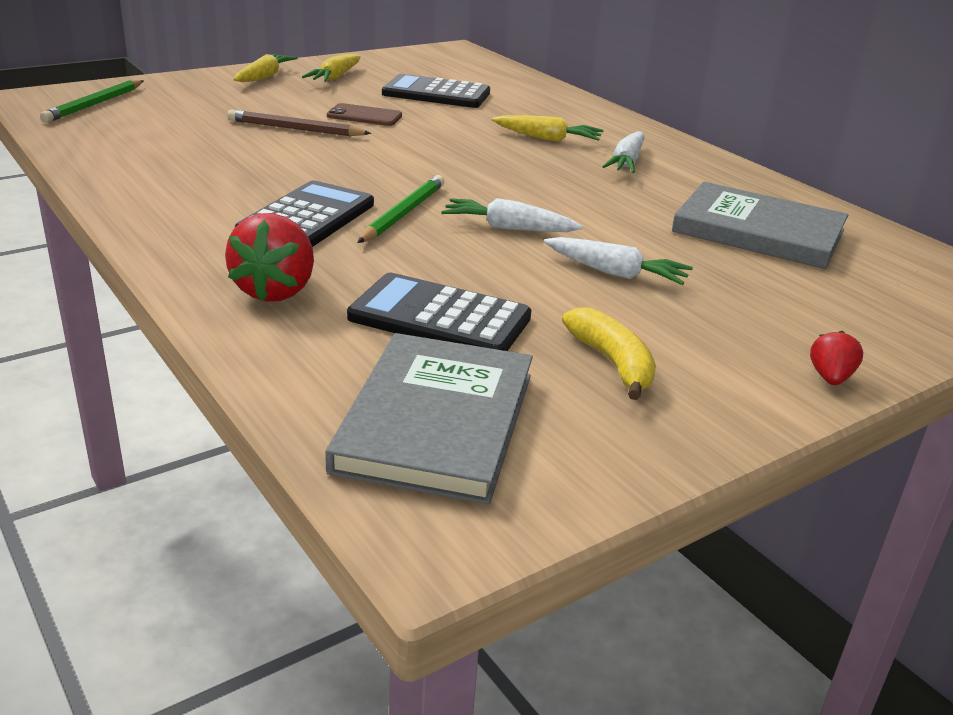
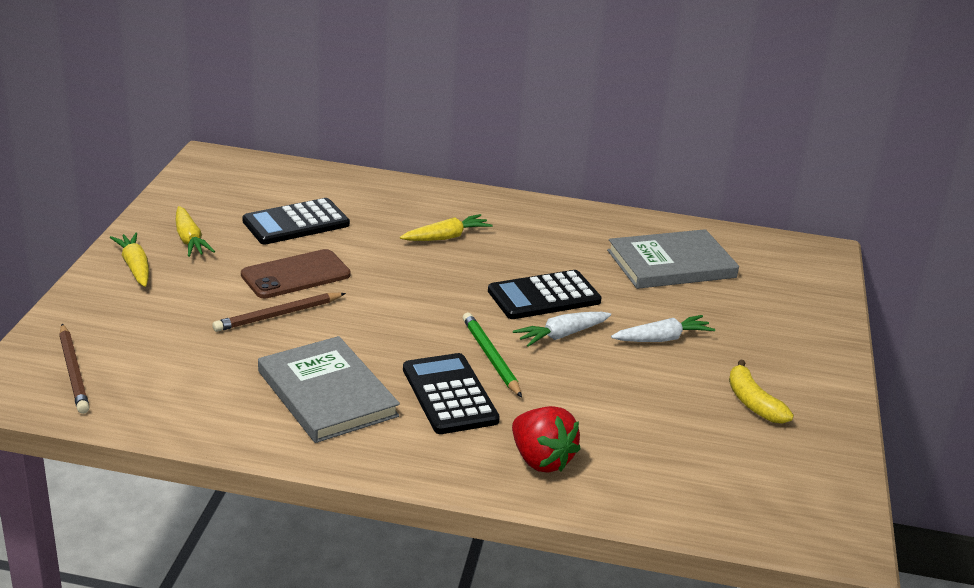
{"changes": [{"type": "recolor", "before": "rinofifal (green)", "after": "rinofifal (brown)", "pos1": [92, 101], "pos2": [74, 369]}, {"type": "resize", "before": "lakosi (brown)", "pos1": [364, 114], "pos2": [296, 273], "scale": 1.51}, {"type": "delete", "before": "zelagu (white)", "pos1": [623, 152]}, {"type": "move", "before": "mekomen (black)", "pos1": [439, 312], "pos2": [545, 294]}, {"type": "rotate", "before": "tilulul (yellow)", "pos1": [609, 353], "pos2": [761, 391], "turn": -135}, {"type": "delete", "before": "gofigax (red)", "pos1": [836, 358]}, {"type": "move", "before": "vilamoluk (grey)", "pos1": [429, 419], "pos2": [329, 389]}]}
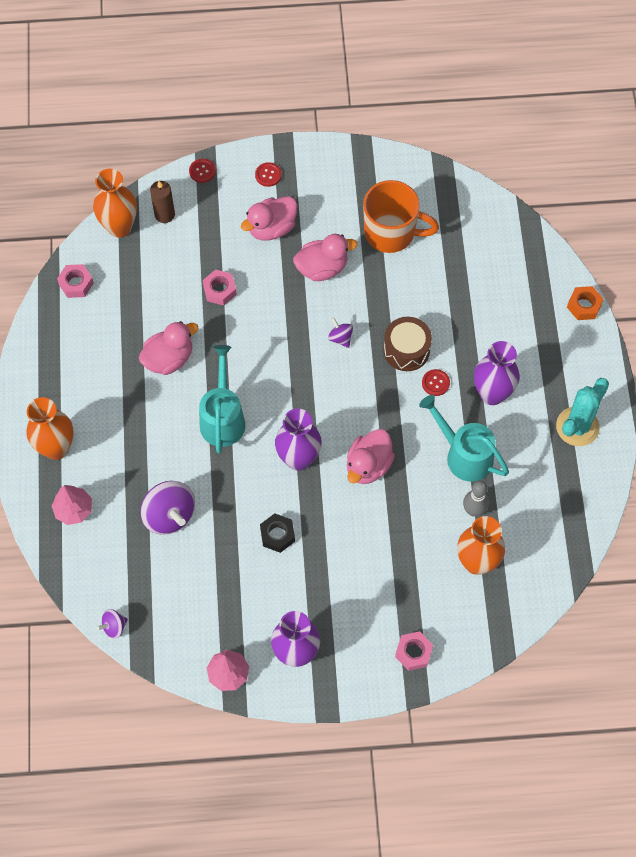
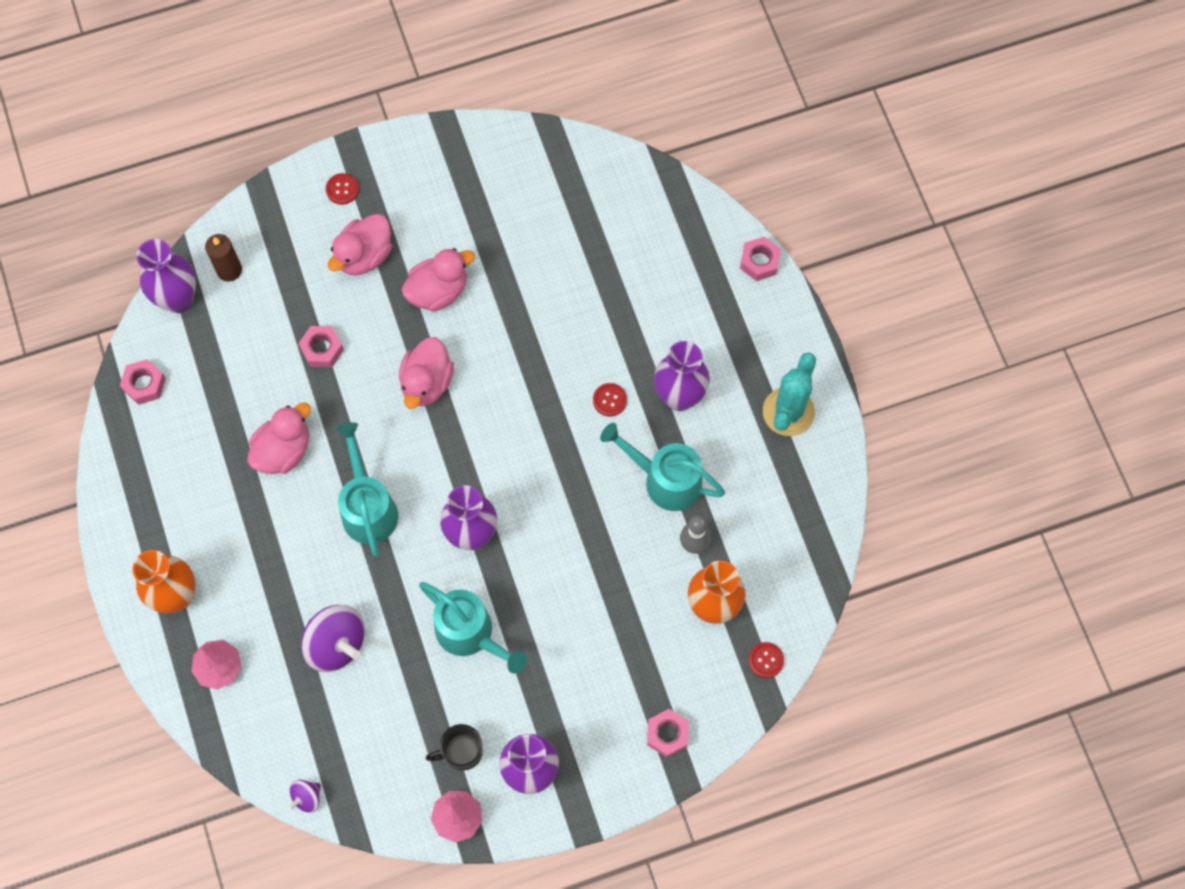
{"changes": [{"type": "move", "before": "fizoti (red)", "pos1": [202, 171], "pos2": [766, 660]}, {"type": "recolor", "before": "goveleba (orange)", "after": "goveleba (purple)", "pos1": [115, 203], "pos2": [166, 276]}, {"type": "delete", "before": "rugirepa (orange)", "pos1": [401, 216]}, {"type": "recolor", "before": "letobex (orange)", "after": "letobex (pink)", "pos1": [585, 303], "pos2": [760, 258]}, {"type": "delete", "before": "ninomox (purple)", "pos1": [340, 332]}, {"type": "delete", "before": "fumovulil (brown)", "pos1": [407, 344]}, {"type": "move", "before": "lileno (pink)", "pos1": [371, 456], "pos2": [426, 373]}, {"type": "replace", "before": "letobex (black)", "after": "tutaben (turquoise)", "pos1": [277, 533], "pos2": [473, 628]}, {"type": "insert", "after": "rugirepa (black)", "pos2": [454, 747]}]}
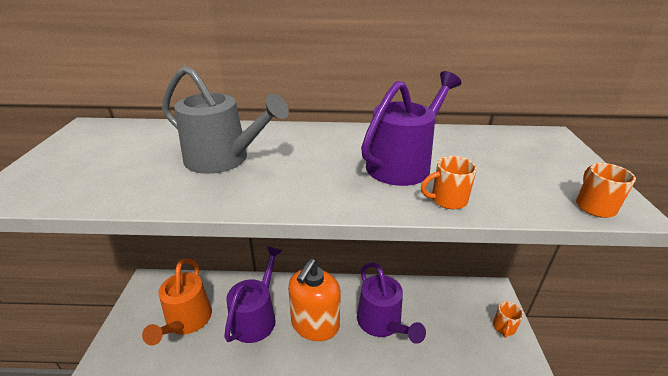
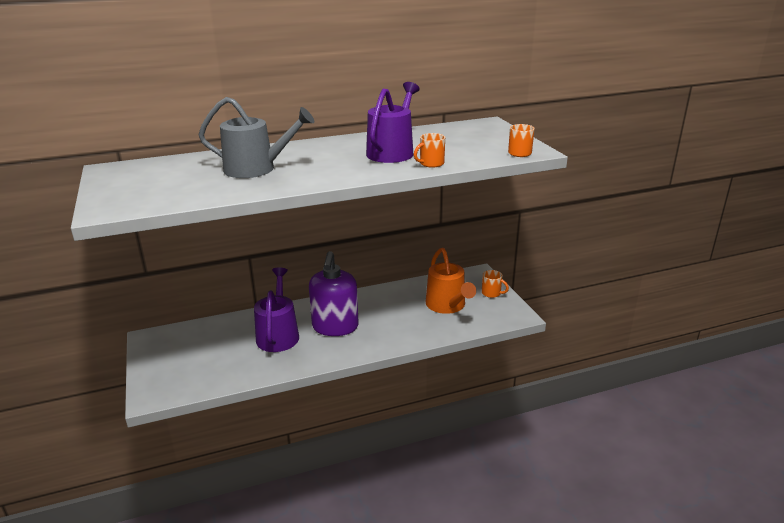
{"changes": [{"type": "recolor", "before": "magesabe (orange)", "after": "magesabe (purple)", "pos1": [314, 299], "pos2": [334, 293]}, {"type": "move", "before": "tutaben (orange)", "pos1": [177, 302], "pos2": [451, 281]}, {"type": "delete", "before": "tutaben (purple)", "pos1": [391, 303]}, {"type": "rotate", "before": "rugirepa (orange)", "pos1": [508, 319], "pos2": [495, 284], "turn": -60}]}
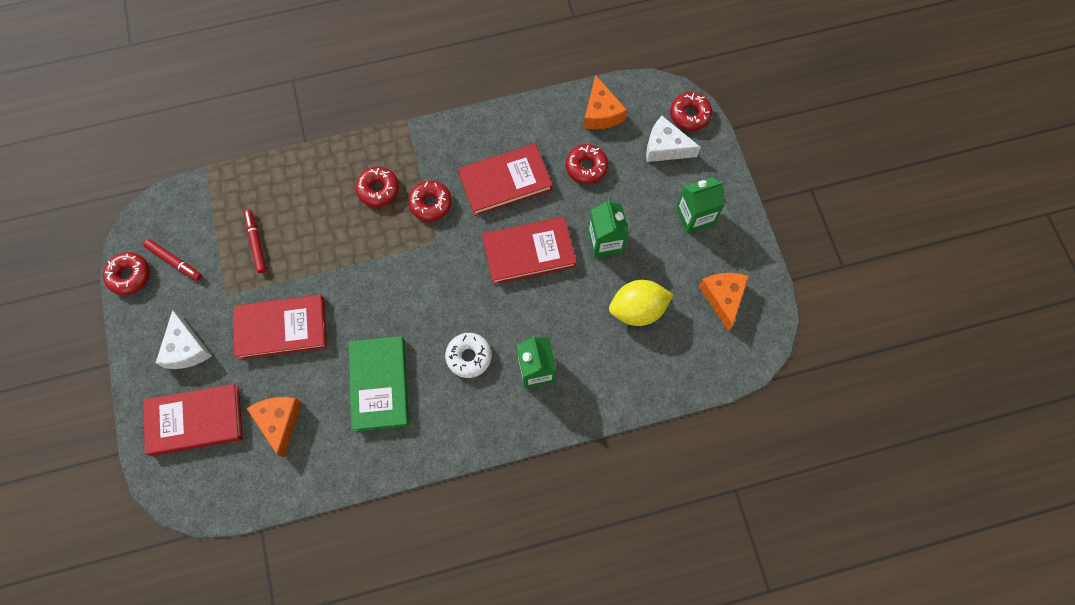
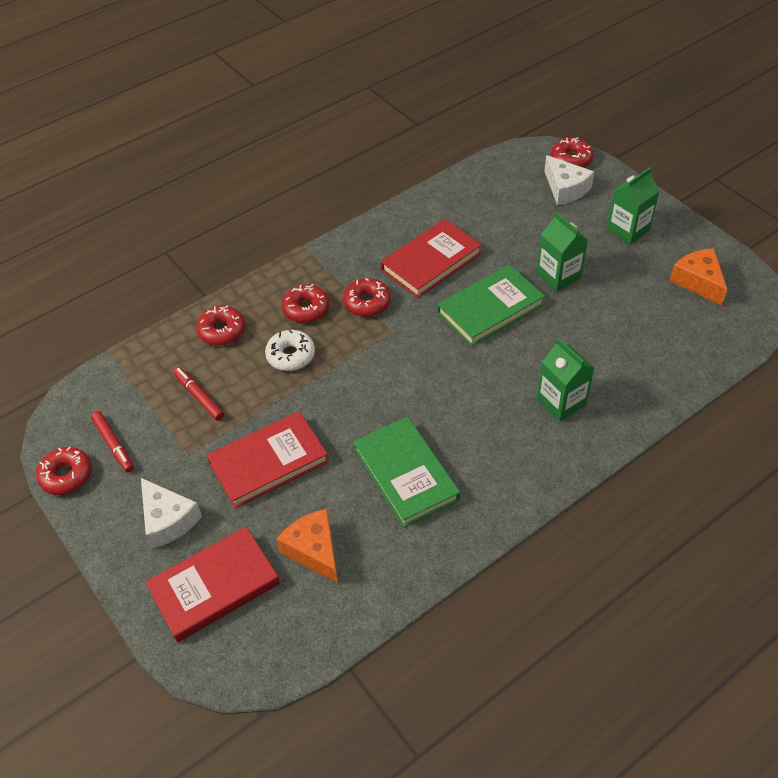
{"changes": [{"type": "delete", "before": "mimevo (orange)", "pos1": [605, 102]}, {"type": "rotate", "before": "mimevo (white)", "pos1": [673, 139], "pos2": [569, 180], "turn": -120}, {"type": "move", "before": "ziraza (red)", "pos1": [587, 164], "pos2": [220, 325]}, {"type": "recolor", "before": "vilamoluk (red)", "after": "vilamoluk (green)", "pos1": [529, 251], "pos2": [491, 306]}, {"type": "rotate", "before": "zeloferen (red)", "pos1": [172, 260], "pos2": [112, 441], "turn": 45}, {"type": "delete", "before": "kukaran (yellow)", "pos1": [641, 303]}, {"type": "move", "before": "ziraza (white)", "pos1": [468, 355], "pos2": [290, 350]}]}
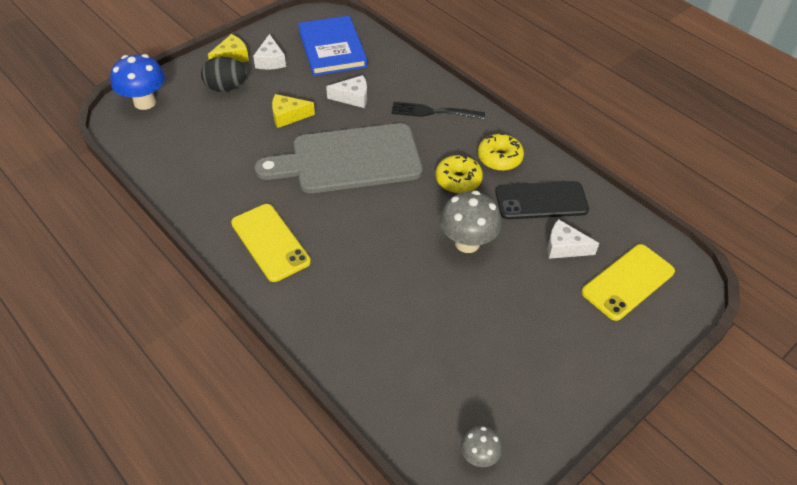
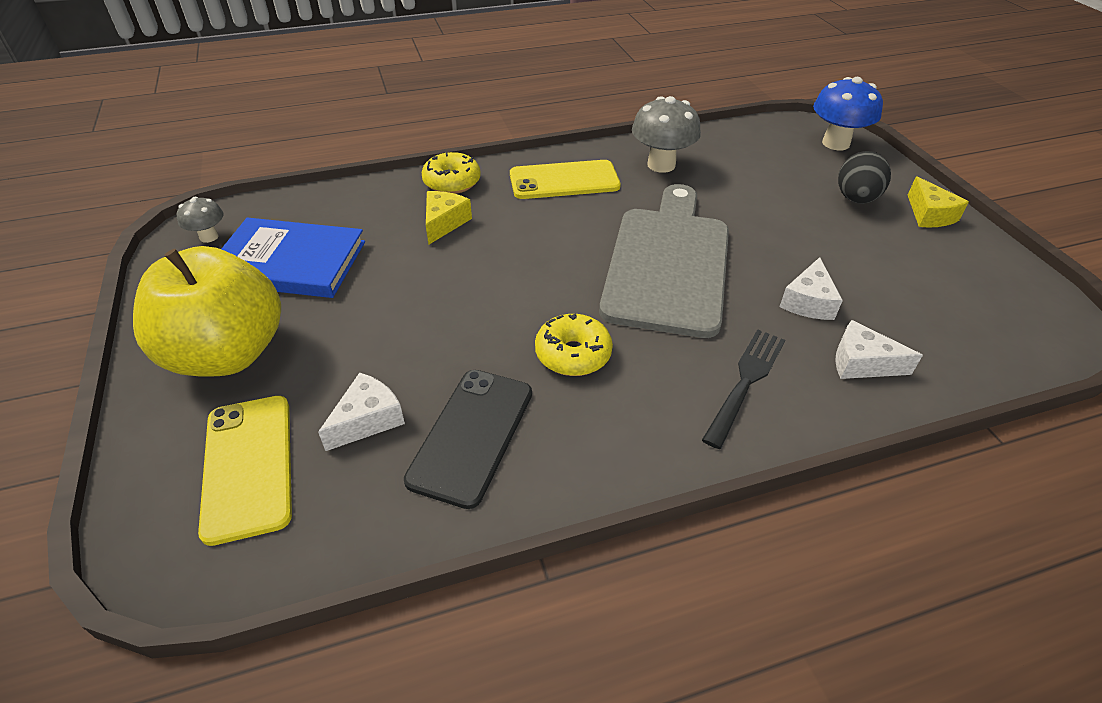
{"changes": [{"type": "move", "before": "vilamoluk (blue)", "pos1": [332, 46], "pos2": [293, 258]}, {"type": "move", "before": "mimevo (white)", "pos1": [269, 52], "pos2": [879, 349]}, {"type": "move", "before": "mimevo (yellow)", "pos1": [293, 111], "pos2": [449, 218]}, {"type": "move", "before": "ziraza (yellow)", "pos1": [501, 152], "pos2": [451, 173]}, {"type": "move", "before": "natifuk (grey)", "pos1": [471, 222], "pos2": [666, 134]}, {"type": "insert", "after": "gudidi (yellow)", "pos2": [207, 311]}]}
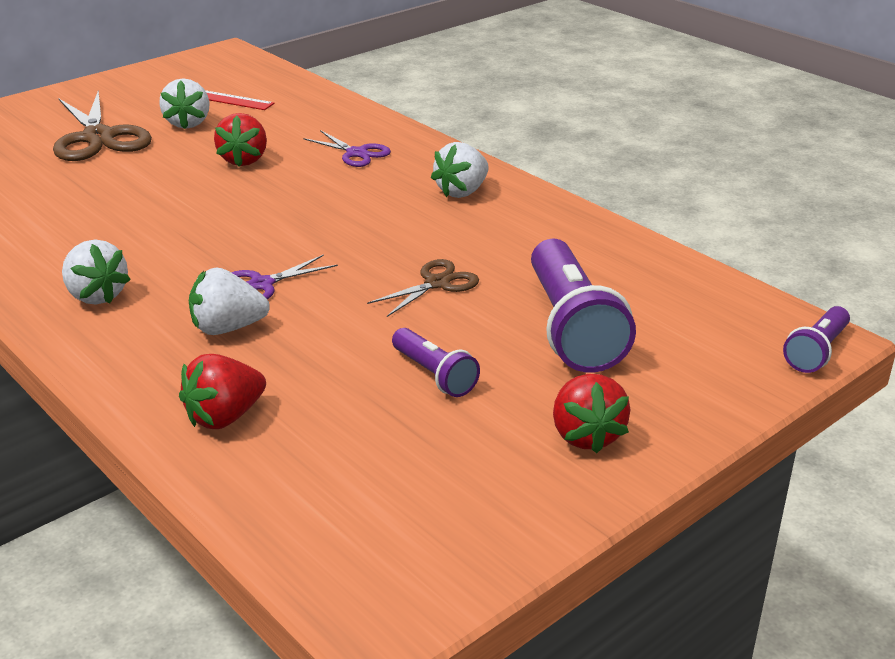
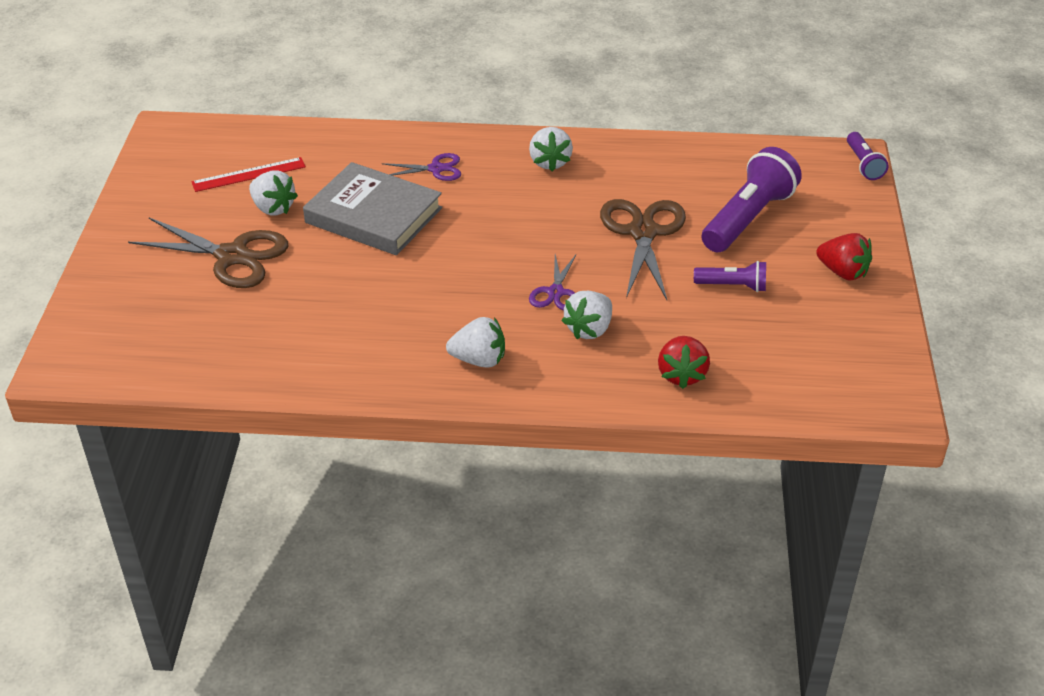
{"changes": [{"type": "replace", "before": "gofigax (red)", "after": "vilamoluk (grey)", "pos1": [240, 140], "pos2": [372, 208]}, {"type": "rotate", "before": "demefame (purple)", "pos1": [583, 306], "pos2": [751, 199], "turn": -90}, {"type": "resize", "before": "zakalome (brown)", "pos1": [423, 288], "pos2": [643, 249], "scale": 1.83}]}
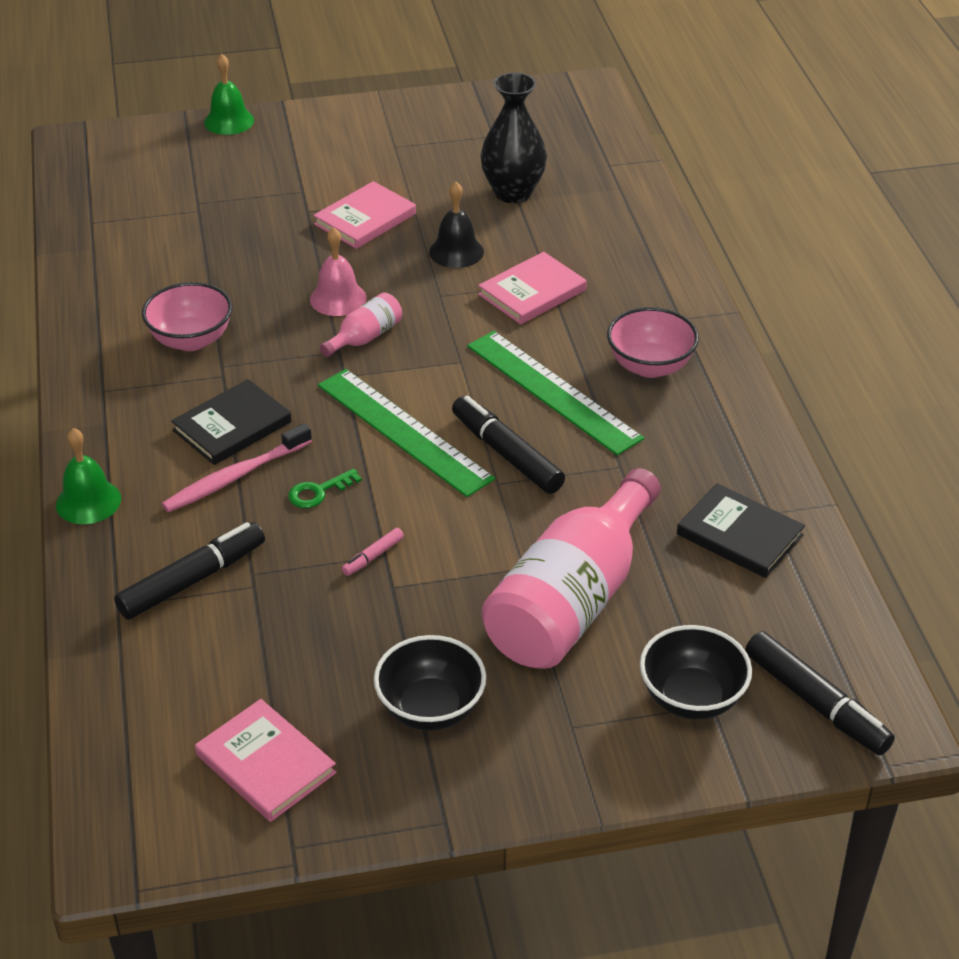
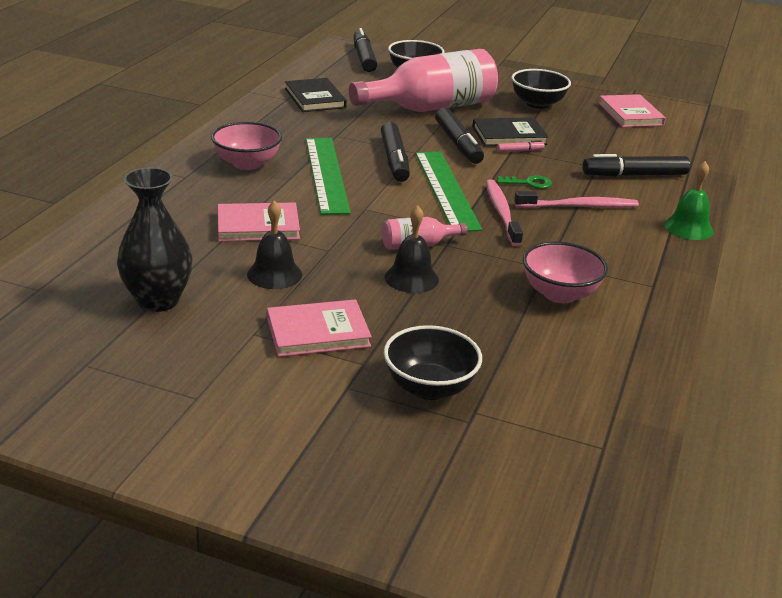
{"changes": [{"type": "delete", "before": "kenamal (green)", "pos1": [229, 94]}, {"type": "recolor", "before": "kenamal (pink)", "after": "kenamal (black)", "pos1": [338, 271], "pos2": [412, 249]}, {"type": "move", "before": "vilamoluk (black)", "pos1": [231, 422], "pos2": [510, 131]}, {"type": "insert", "after": "zeloferen (black)", "pos2": [459, 136]}, {"type": "insert", "after": "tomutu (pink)", "pos2": [504, 213]}, {"type": "insert", "after": "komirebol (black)", "pos2": [433, 362]}]}
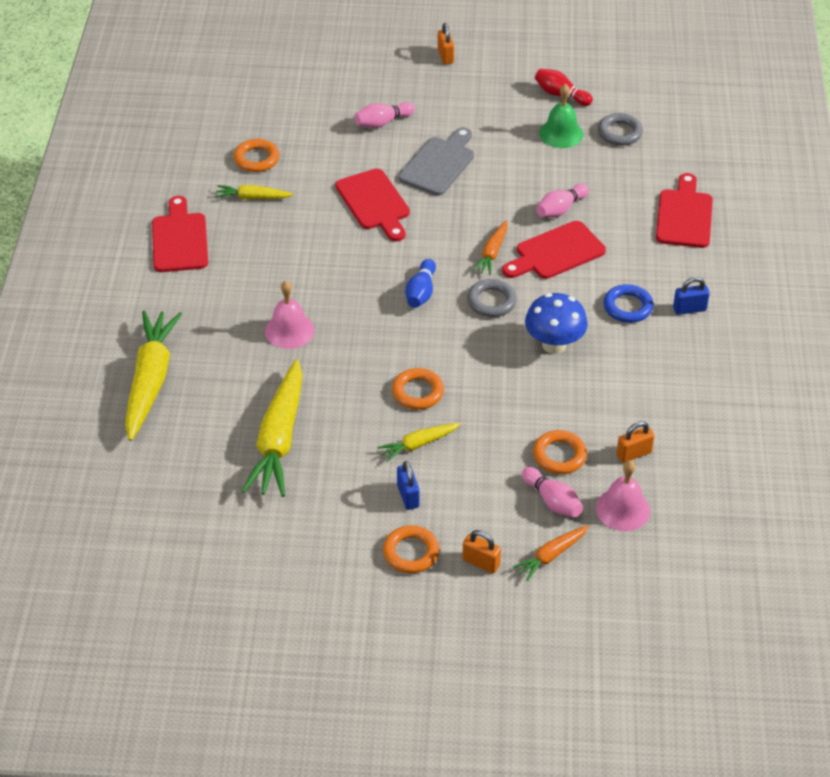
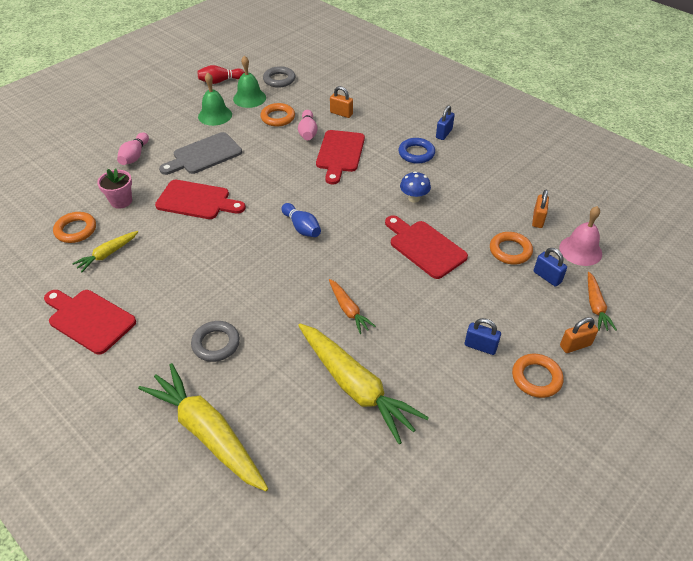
{"changes": [{"type": "move", "before": "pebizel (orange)", "pos1": [445, 43], "pos2": [341, 102]}, {"type": "rotate", "before": "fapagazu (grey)", "pos1": [436, 161], "pos2": [200, 153], "turn": -105}, {"type": "move", "before": "fapagazu (red)", "pos1": [684, 210], "pos2": [426, 247]}, {"type": "move", "before": "zelagu (orange)", "pos1": [490, 247], "pos2": [352, 306]}, {"type": "move", "before": "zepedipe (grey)", "pos1": [492, 298], "pos2": [215, 341]}, {"type": "delete", "before": "kenamal (pink)", "pos1": [290, 315]}, {"type": "resize", "before": "natifuk (blue)", "pos1": [556, 323], "pos2": [415, 187], "scale": 0.63}, {"type": "move", "before": "zepedipe (orange)", "pos1": [418, 389], "pos2": [277, 115]}, {"type": "delete", "before": "zelagu (yellow)", "pos1": [419, 442]}, {"type": "replace", "before": "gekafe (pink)", "after": "pebizel (blue)", "pos1": [552, 492], "pos2": [550, 267]}, {"type": "insert", "after": "kenamal (green)", "pos2": [215, 99]}, {"type": "insert", "after": "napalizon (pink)", "pos2": [114, 188]}]}
